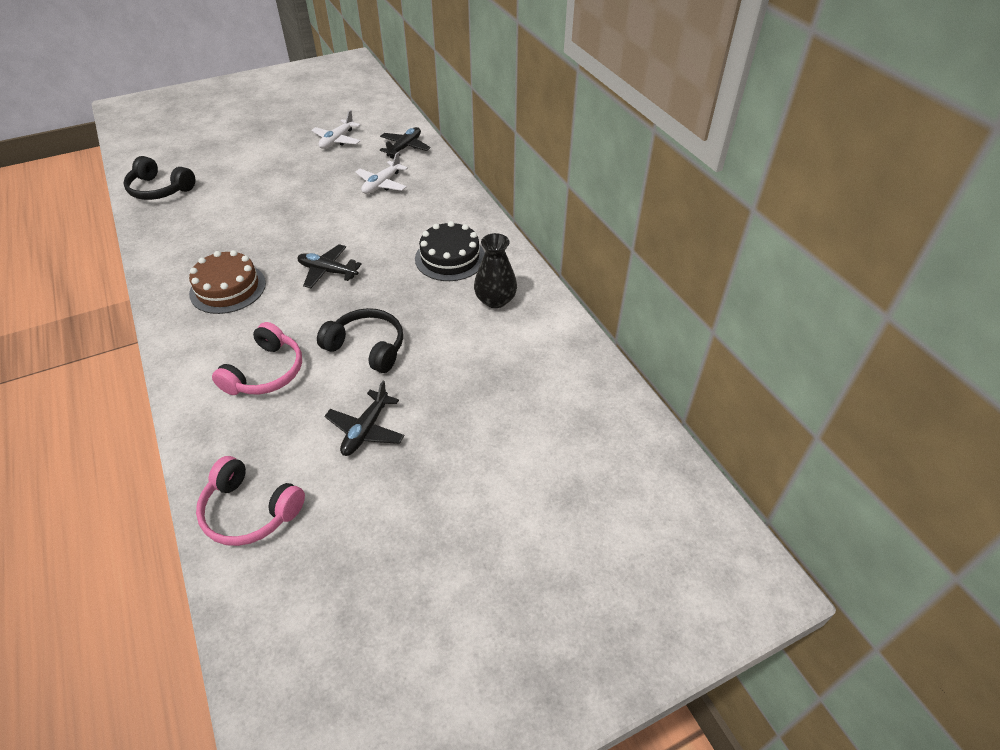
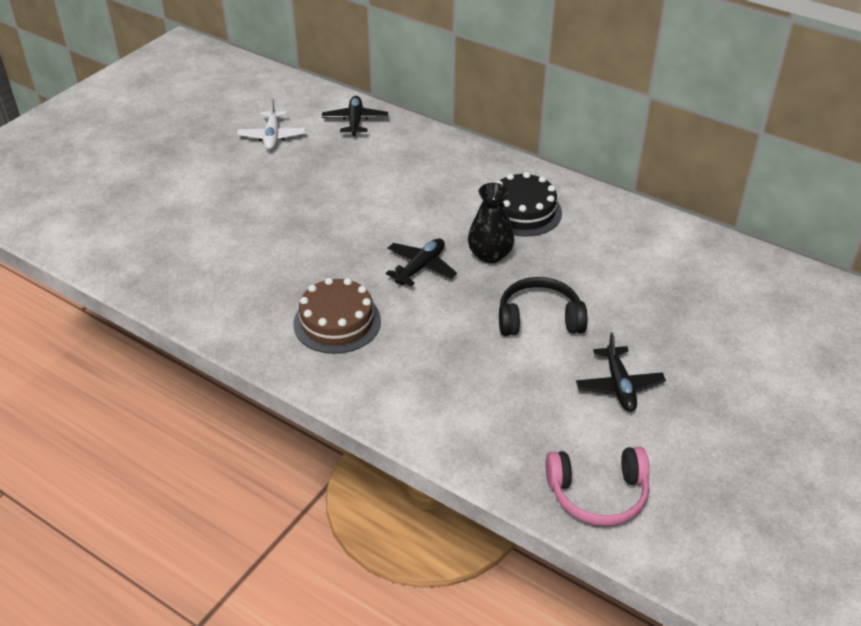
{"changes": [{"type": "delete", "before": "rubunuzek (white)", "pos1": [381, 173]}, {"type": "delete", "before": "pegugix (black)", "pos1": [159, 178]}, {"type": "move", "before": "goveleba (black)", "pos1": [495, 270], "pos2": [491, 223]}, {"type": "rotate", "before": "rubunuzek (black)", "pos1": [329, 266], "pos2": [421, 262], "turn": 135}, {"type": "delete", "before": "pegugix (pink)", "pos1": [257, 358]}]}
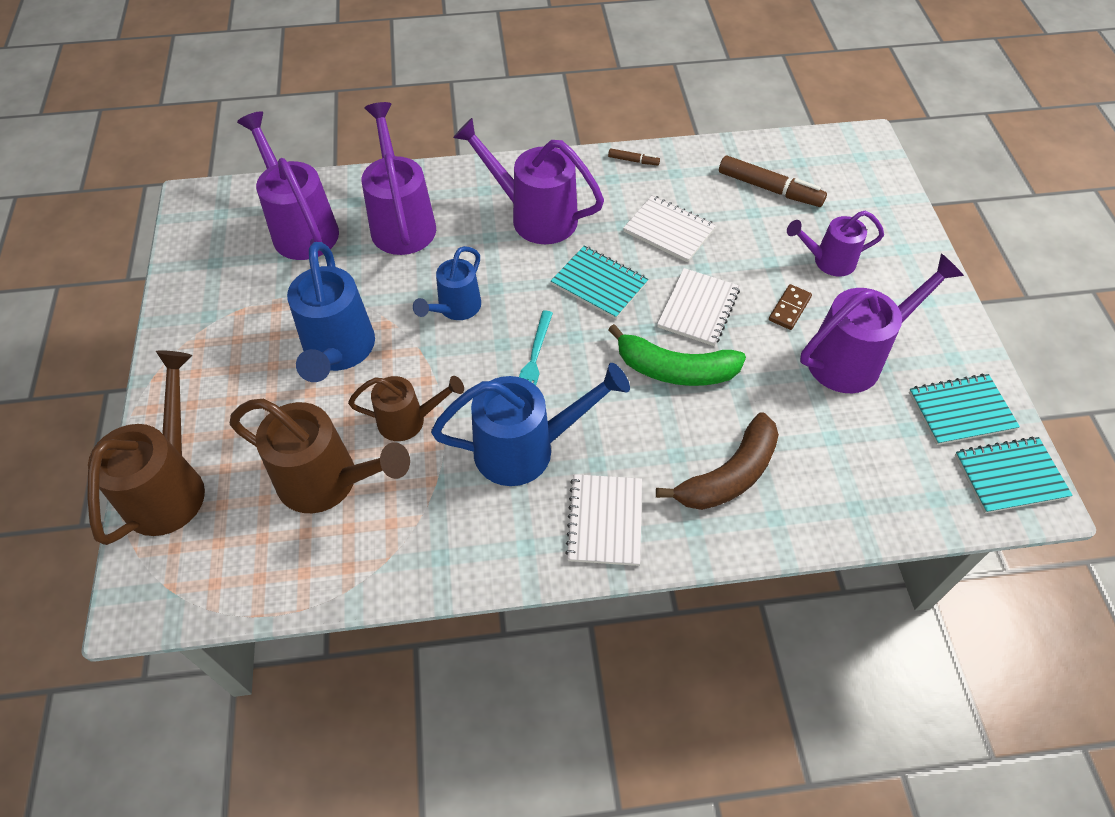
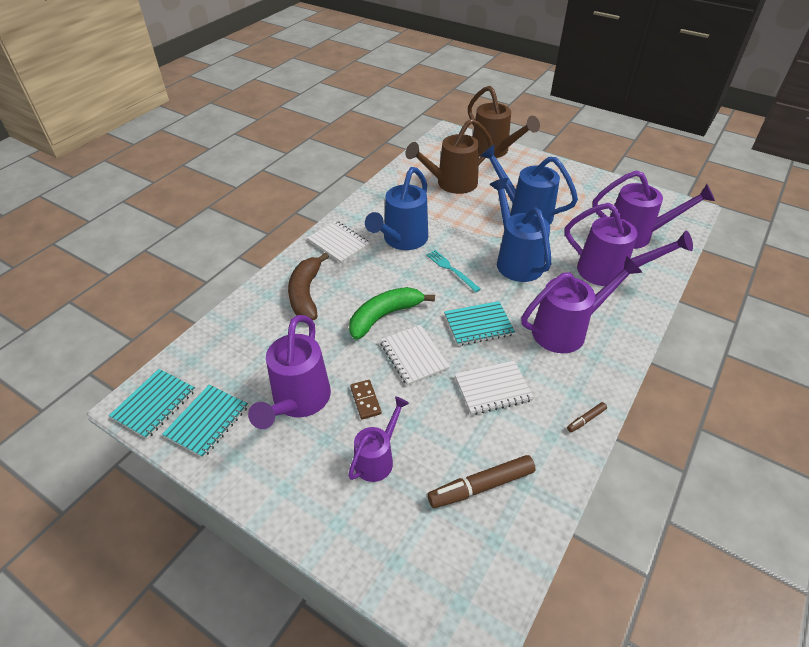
{"changes": [{"type": "resize", "before": "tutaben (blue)", "pos1": [447, 283], "pos2": [520, 230], "scale": 1.63}, {"type": "delete", "before": "tutaben (brown)", "pos1": [406, 408]}]}
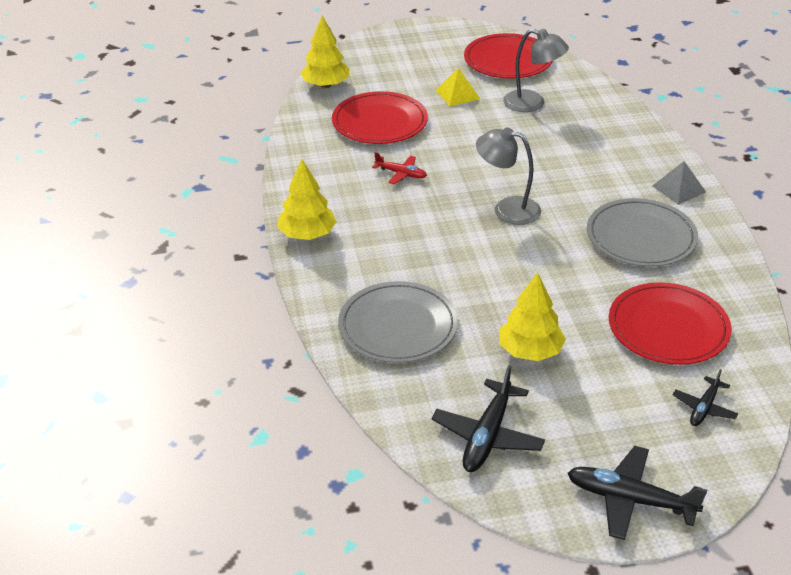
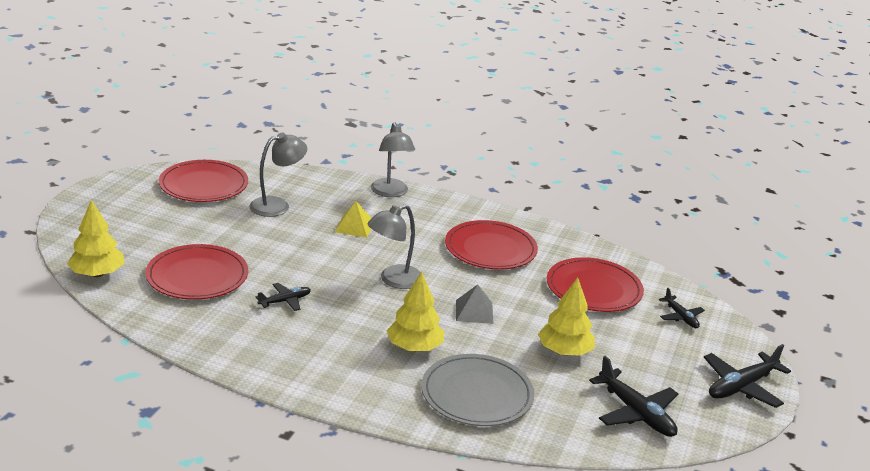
{"changes": [{"type": "move", "before": "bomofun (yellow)", "pos1": [458, 87], "pos2": [353, 219]}, {"type": "recolor", "before": "rubunuzek (red)", "after": "rubunuzek (black)", "pos1": [399, 168], "pos2": [283, 297]}, {"type": "move", "before": "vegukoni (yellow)", "pos1": [307, 200], "pos2": [416, 311]}, {"type": "move", "before": "bomofun (grey)", "pos1": [679, 183], "pos2": [474, 304]}, {"type": "recolor", "before": "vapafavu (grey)", "after": "vapafavu (red)", "pos1": [642, 232], "pos2": [491, 245]}, {"type": "insert", "after": "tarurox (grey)", "pos2": [393, 159]}]}
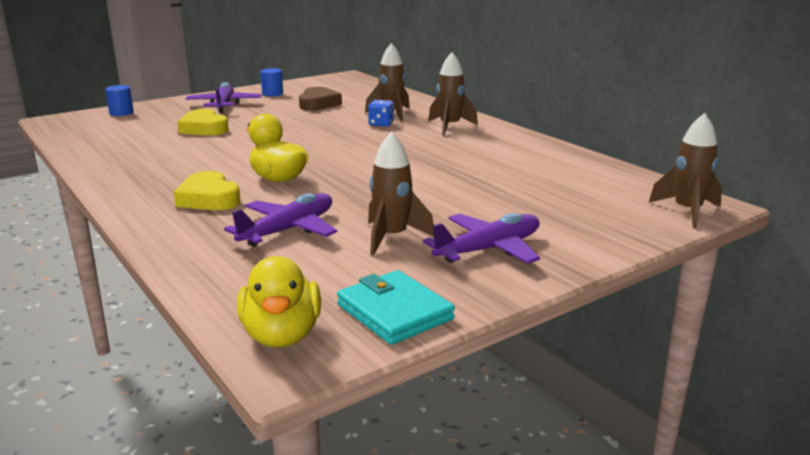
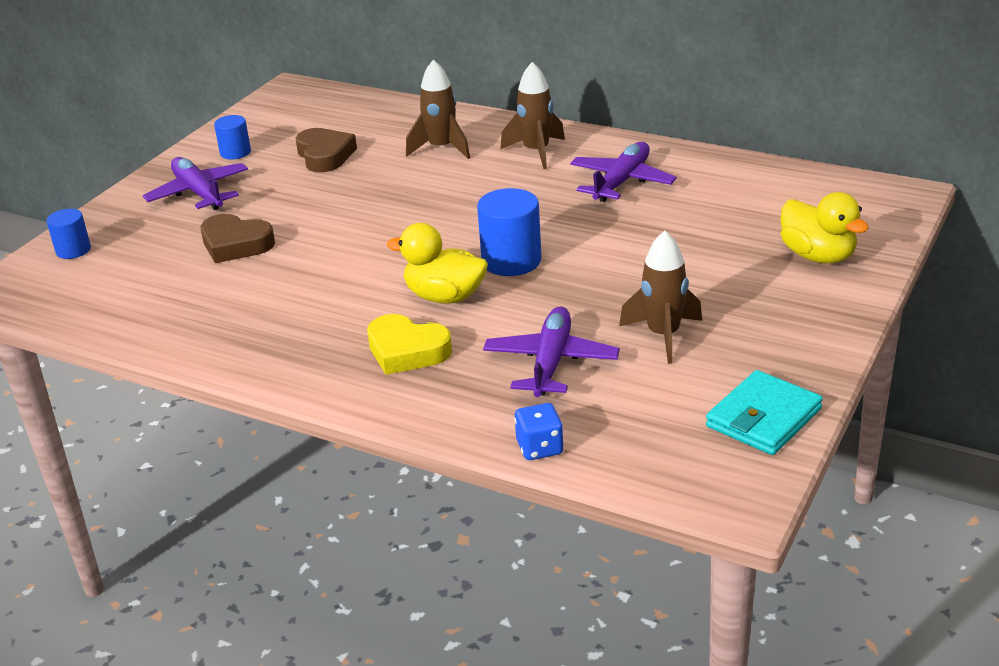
{"changes": [{"type": "move", "before": "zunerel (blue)", "pos1": [381, 113], "pos2": [539, 431]}, {"type": "recolor", "before": "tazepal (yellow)", "after": "tazepal (brown)", "pos1": [203, 122], "pos2": [238, 238]}, {"type": "delete", "before": "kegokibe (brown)", "pos1": [685, 170]}, {"type": "move", "before": "rubunuzek (purple)", "pos1": [481, 238], "pos2": [623, 172]}, {"type": "move", "before": "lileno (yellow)", "pos1": [279, 301], "pos2": [824, 227]}, {"type": "rotate", "before": "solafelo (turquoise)", "pos1": [396, 307], "pos2": [764, 412], "turn": -75}, {"type": "insert", "after": "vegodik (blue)", "pos2": [509, 232]}]}
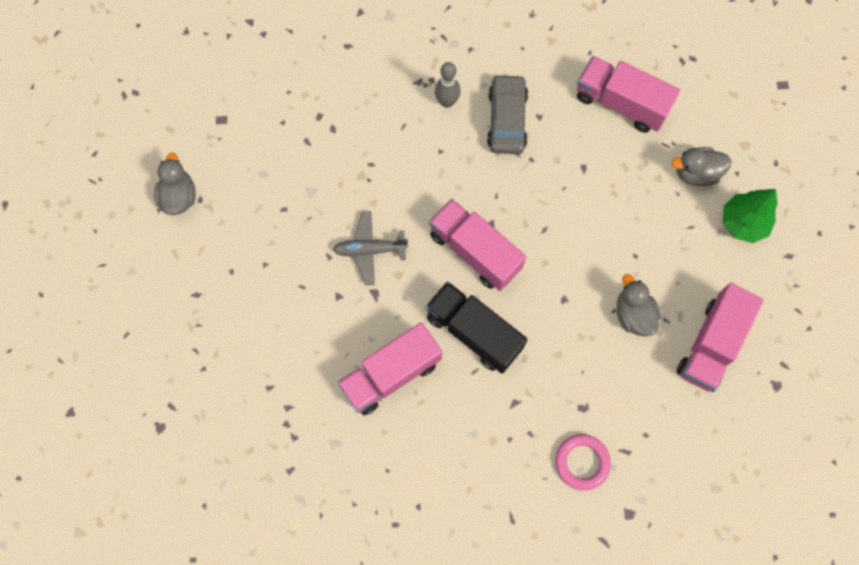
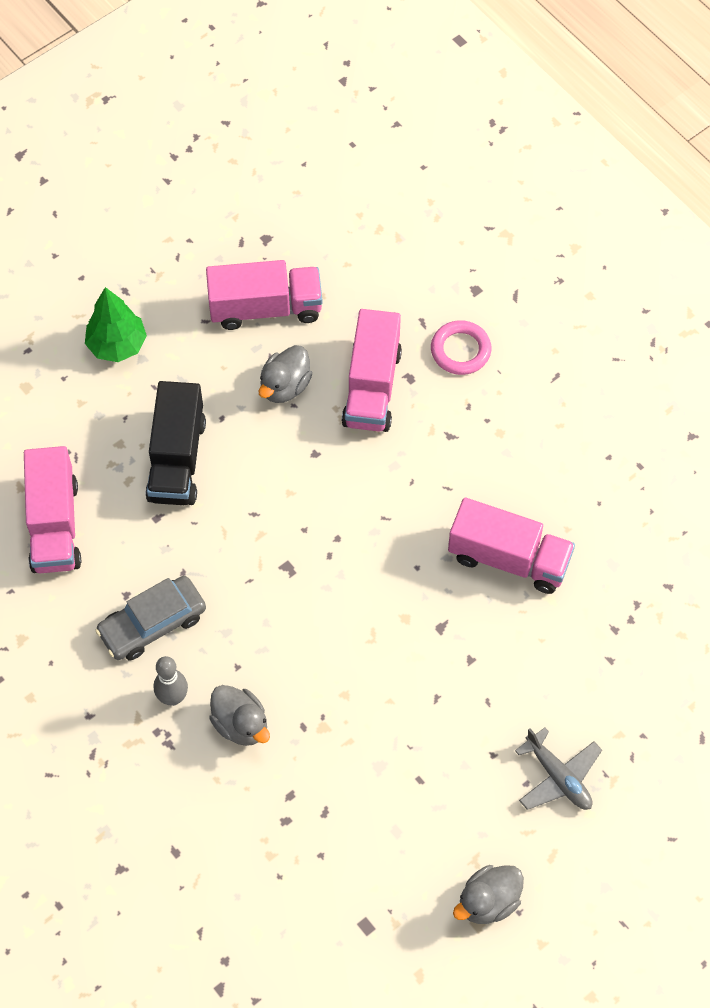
{"changes": [{"type": "move", "before": "lileno (grey)", "pos1": [702, 166], "pos2": [239, 715]}, {"type": "move", "before": "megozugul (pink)", "pos1": [477, 245], "pos2": [371, 370]}, {"type": "move", "before": "rubunuzek (grey)", "pos1": [370, 248], "pos2": [558, 768]}, {"type": "move", "before": "megozugul (black)", "pos1": [477, 327], "pos2": [176, 443]}]}
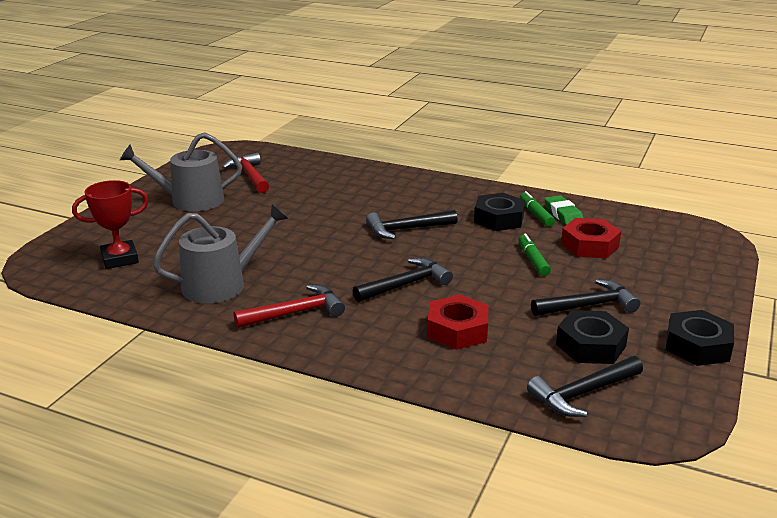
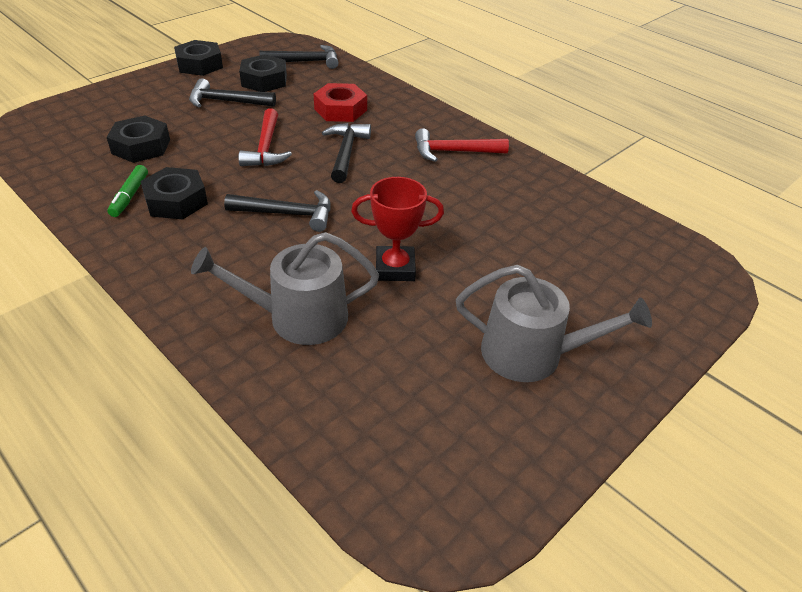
{"changes": [{"type": "move", "before": "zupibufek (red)", "pos1": [245, 172], "pos2": [265, 137]}, {"type": "move", "before": "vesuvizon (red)", "pos1": [110, 224], "pos2": [397, 229]}, {"type": "delete", "before": "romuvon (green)", "pos1": [563, 210]}, {"type": "move", "before": "tutaben (grey)", "pos1": [220, 253], "pos2": [285, 288]}, {"type": "recolor", "before": "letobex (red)", "after": "letobex (black)", "pos1": [591, 238], "pos2": [138, 139]}, {"type": "delete", "before": "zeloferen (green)", "pos1": [534, 255]}, {"type": "rotate", "before": "zupibufek (black)", "pos1": [403, 280], "pos2": [346, 153], "turn": 105}]}
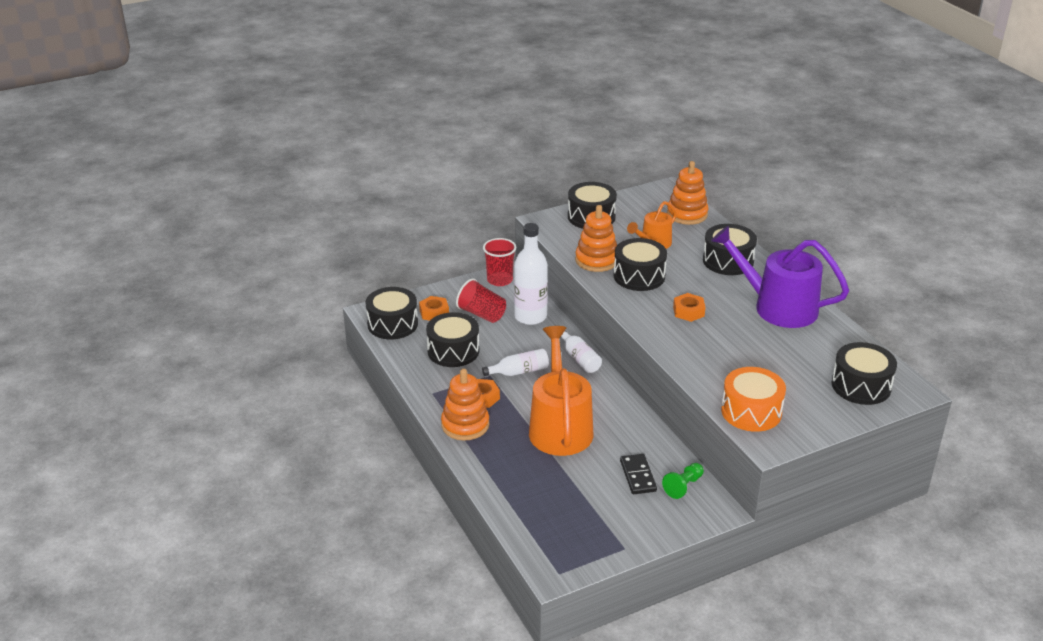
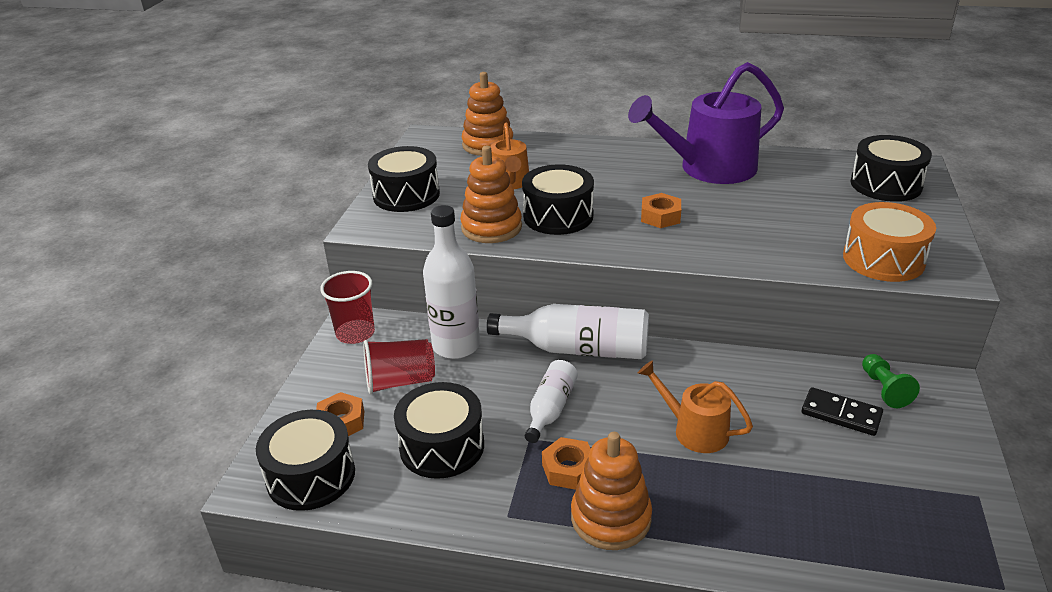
{"changes": [{"type": "delete", "before": "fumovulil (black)", "pos1": [730, 249]}, {"type": "resize", "before": "tutaben (orange)", "pos1": [561, 391], "pos2": [695, 407], "scale": 0.54}, {"type": "resize", "before": "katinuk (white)", "pos1": [581, 351], "pos2": [568, 331], "scale": 1.71}]}
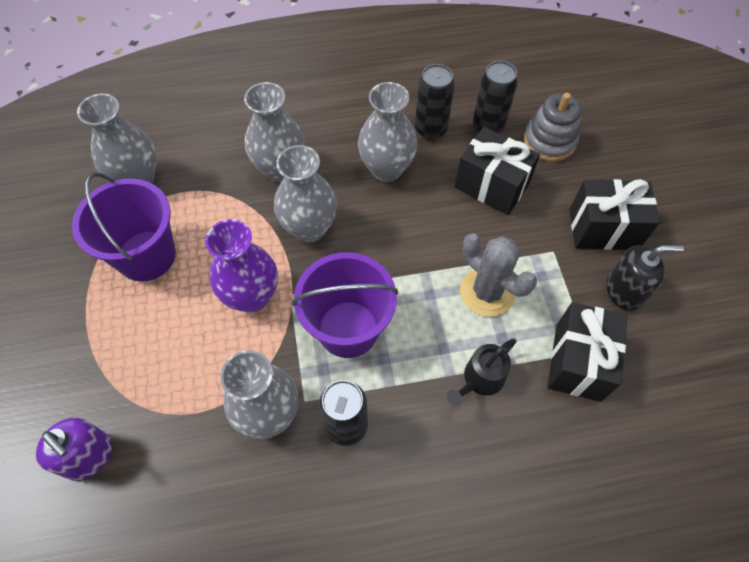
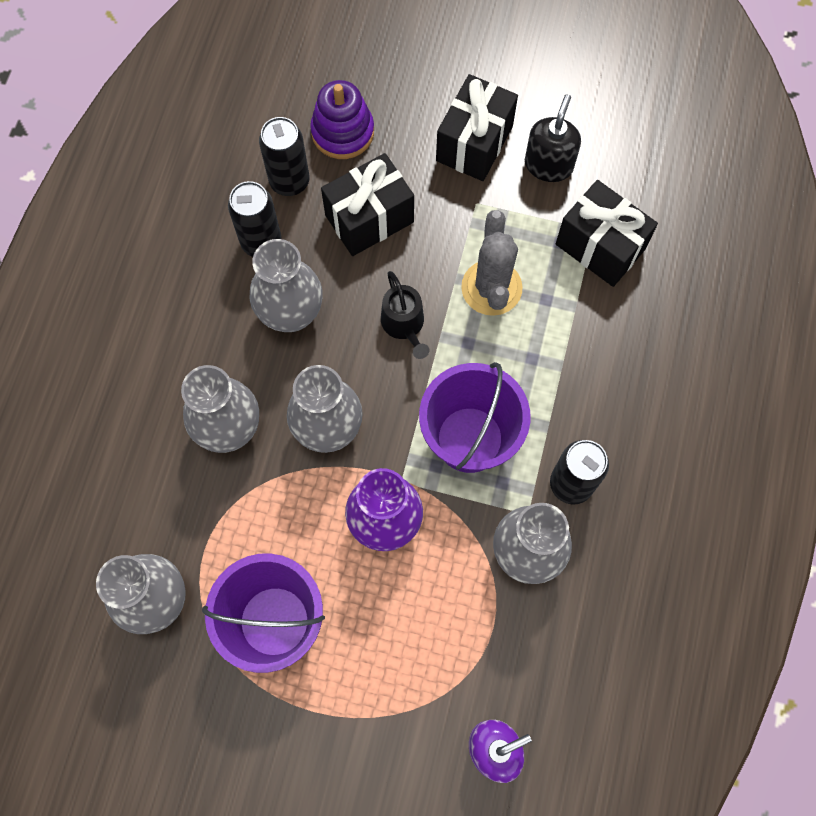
{"changes": [{"type": "recolor", "before": "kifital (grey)", "after": "kifital (purple)", "pos1": [552, 127], "pos2": [342, 119]}, {"type": "rotate", "before": "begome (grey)", "pos1": [498, 275], "pos2": [492, 263], "turn": -75}, {"type": "move", "before": "tutaben (black)", "pos1": [482, 372], "pos2": [405, 315]}]}
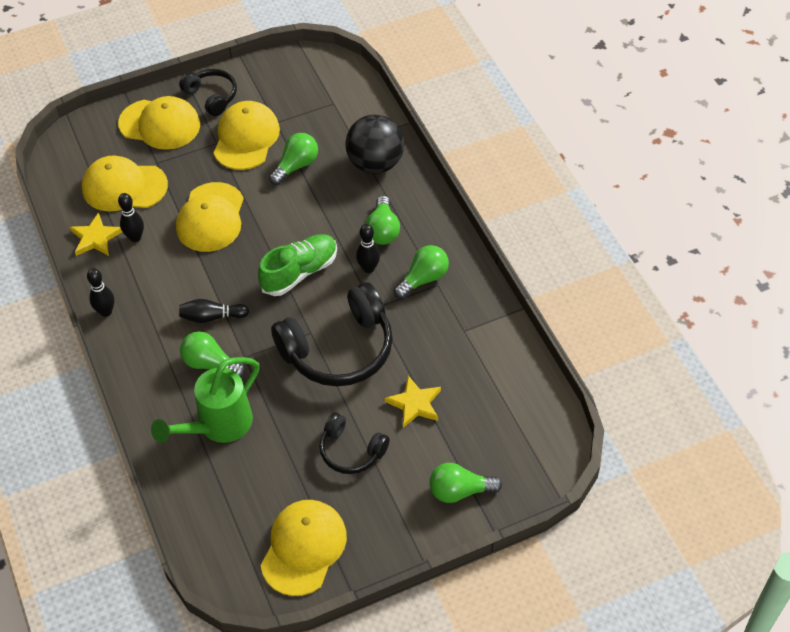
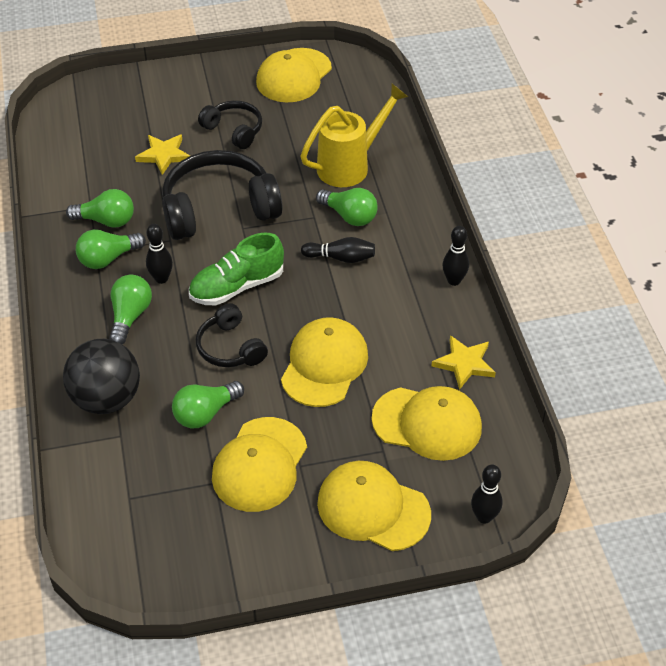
{"changes": [{"type": "move", "before": "pegugix (black)", "pos1": [208, 92], "pos2": [232, 335]}, {"type": "move", "before": "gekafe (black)", "pos1": [131, 217], "pos2": [487, 494]}, {"type": "recolor", "before": "tutaben (green)", "after": "tutaben (yellow)", "pos1": [205, 400], "pos2": [354, 135]}, {"type": "move", "before": "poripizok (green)", "pos1": [465, 483], "pos2": [100, 208]}]}
